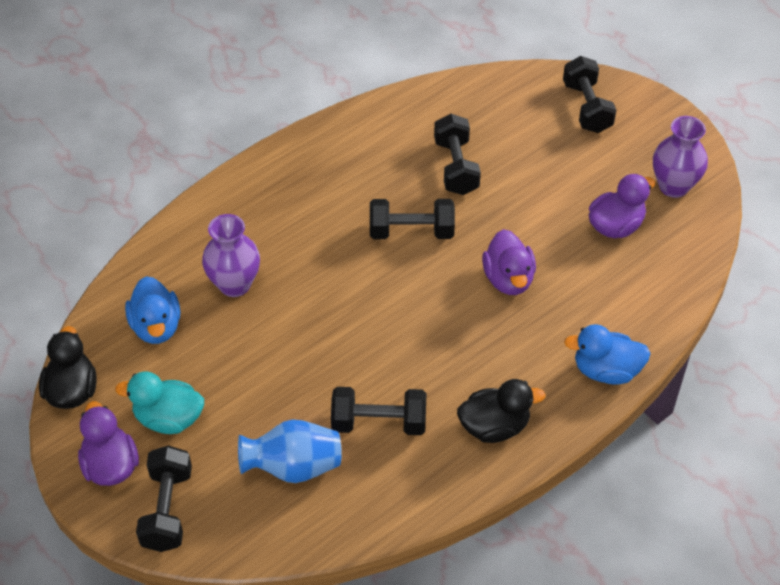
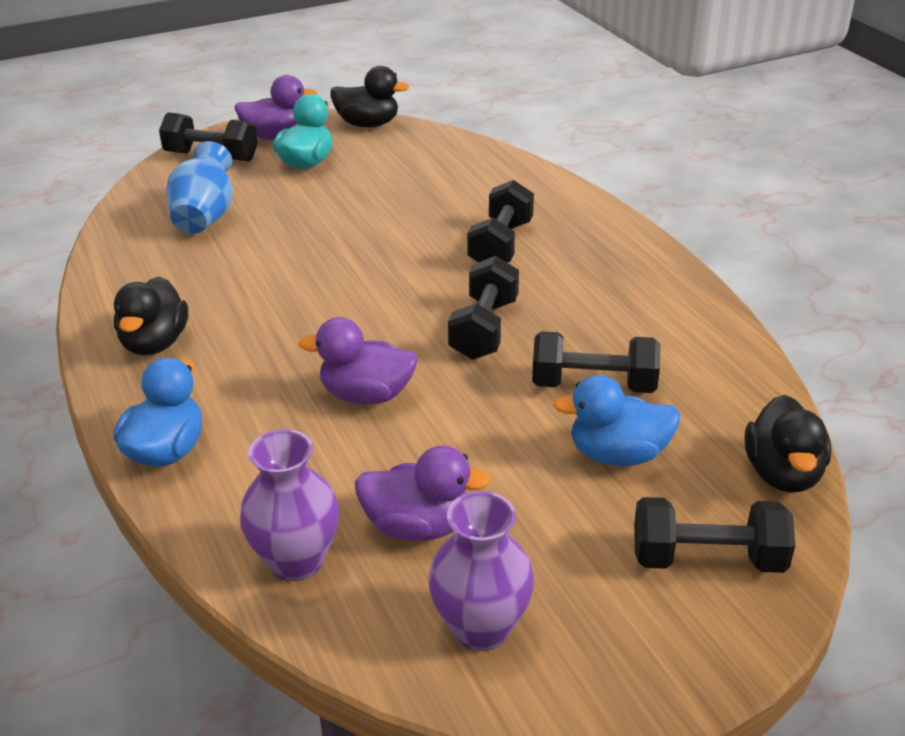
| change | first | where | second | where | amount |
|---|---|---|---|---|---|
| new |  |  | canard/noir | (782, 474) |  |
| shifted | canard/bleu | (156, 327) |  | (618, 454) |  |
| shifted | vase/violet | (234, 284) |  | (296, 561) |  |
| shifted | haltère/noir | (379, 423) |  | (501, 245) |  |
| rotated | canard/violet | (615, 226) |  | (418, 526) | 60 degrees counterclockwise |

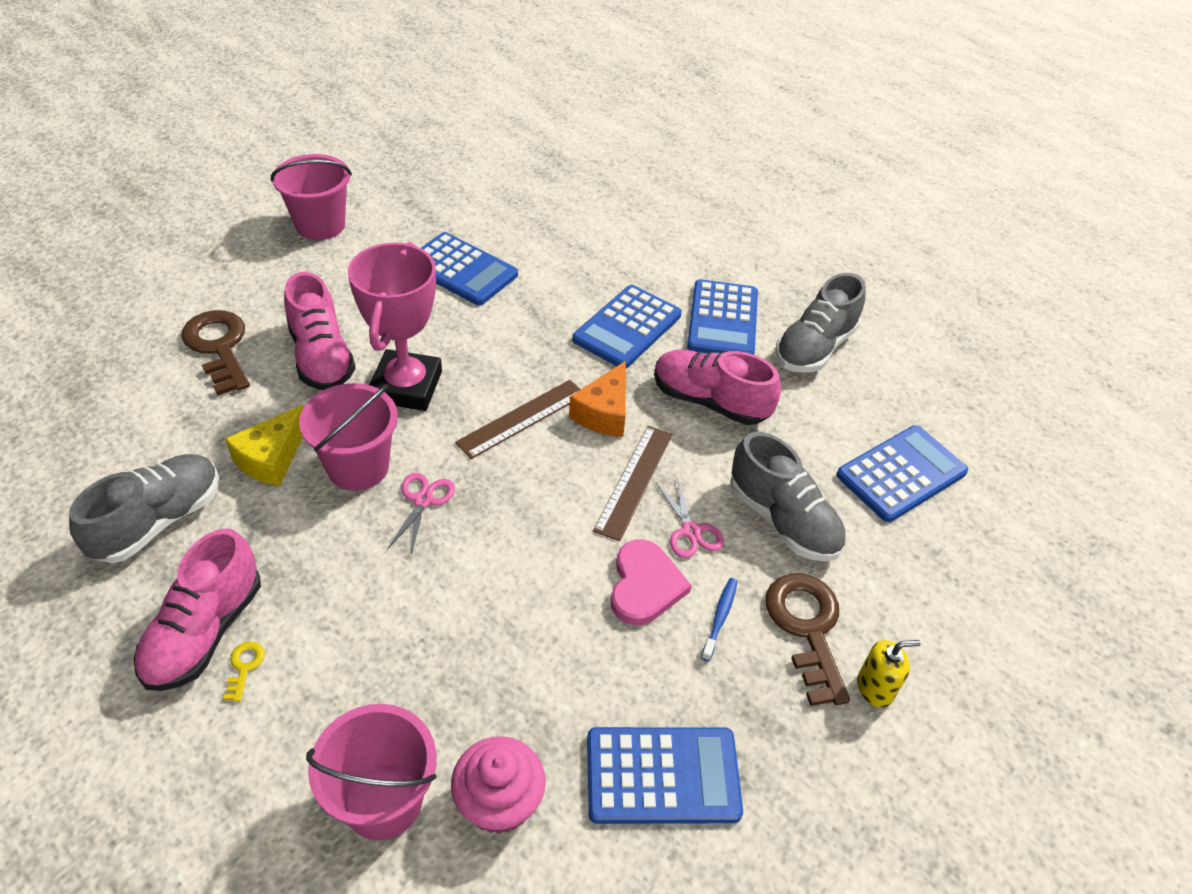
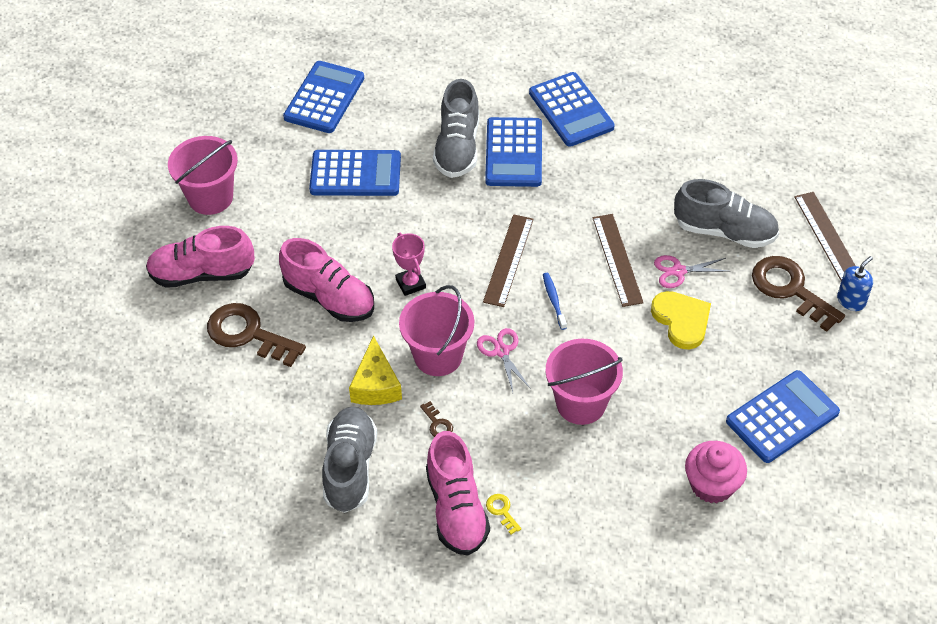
| change | first | where | second | where | amount |
|---|---|---|---|---|---|
| gone | fromage/orange | (604, 413) |  |  |  |
| new |  |  | clé/marron | (437, 424) |  |
| new |  |  | règle/marron | (827, 236) |  |
| shifted | seau/rose | (383, 801) |  | (581, 403) |  |
| shifted | chaussure/rose | (710, 401) |  | (202, 274) |  |
| shifted | brosse à dents/bleu | (720, 618) |  | (554, 301) |  |
| shifted | chaussure/gris | (814, 348) |  | (457, 147) |  |
| shifted | calculatrice/bleu | (901, 474) |  | (324, 98) |  |
| repainted | cœur/rose | (645, 585) | cœur/jaune | (681, 320) |  |
| repainted | distributeur de savon/jaune | (875, 688) | distributeur de savon/bleu | (851, 301) |  |
| rotated | ciseaux/rose | (690, 531) |  | (678, 271) | 135 degrees clockwise |
| scaled | trophée/rose | (406, 386) |  | (410, 283) | x0.49 |

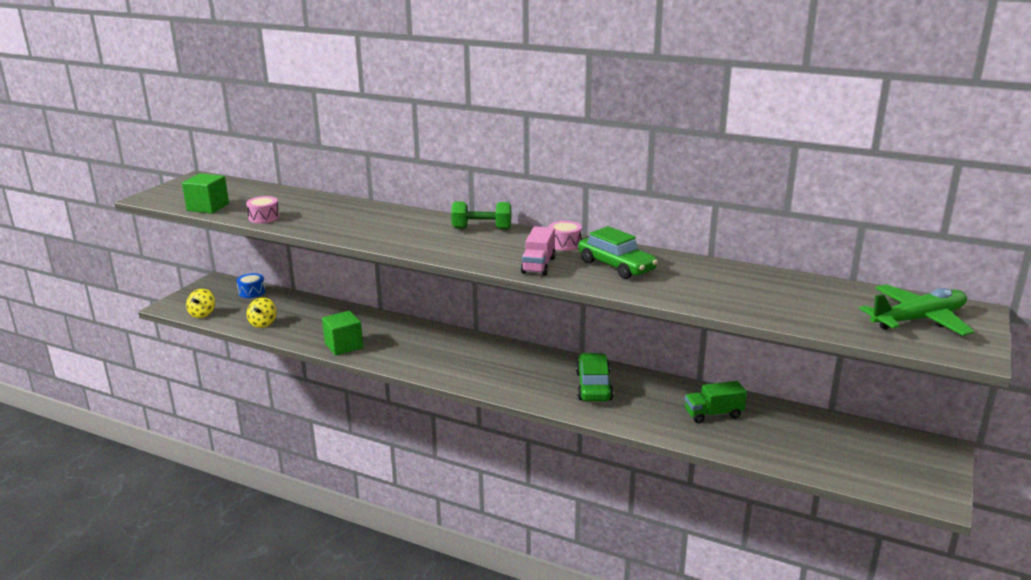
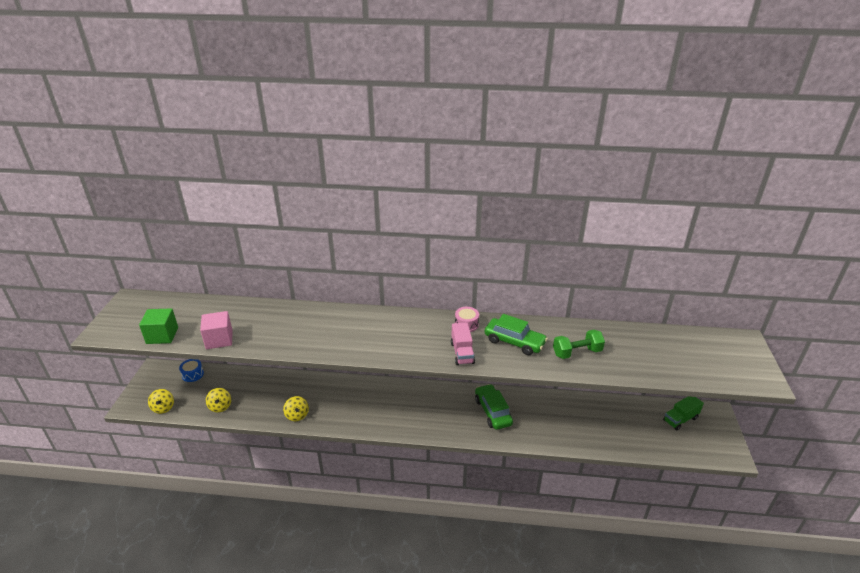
| change | first | where | second | where | amount |
|---|---|---|---|---|---|
| gone | avion/vert | (918, 320) |  |  |  |
| shifted | haltère/vert | (482, 229) |  | (577, 352) |  |
| shifted | camion/vert | (713, 414) |  | (680, 419) |  |
| swapped | tambour/rose | (264, 217) | cube/rose | (219, 339) |  |
| swapped | cube/vert | (344, 346) | toupie/jaune | (297, 415) |  |

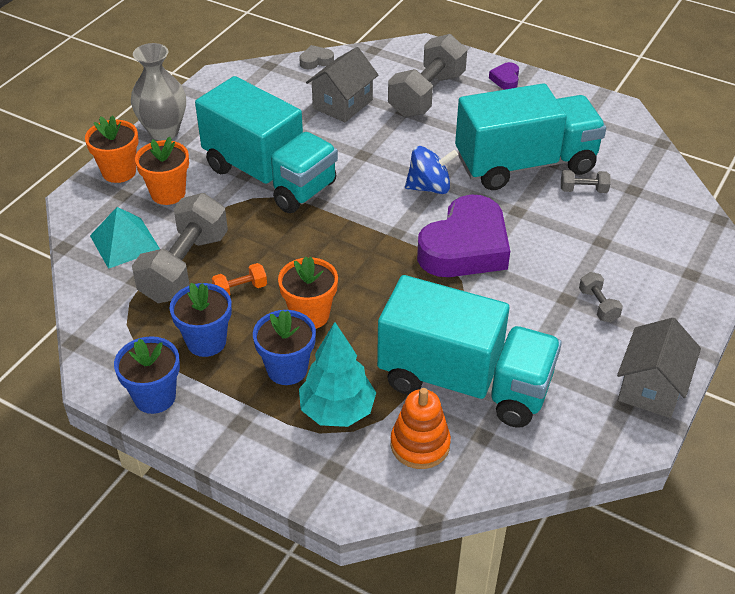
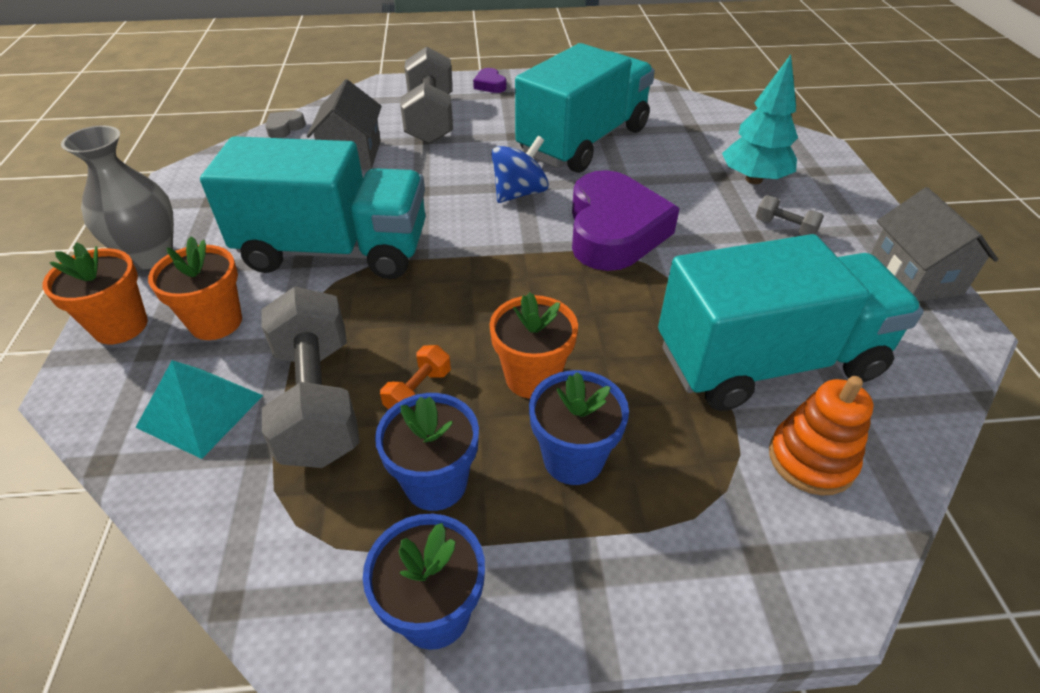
| change | first | where | second | where | amount |
|---|---|---|---|---|---|
| gone | haltère/gris | (583, 190) |  |  |  |
| shifted | arbre/turquoise | (337, 411) |  | (753, 179) |  |

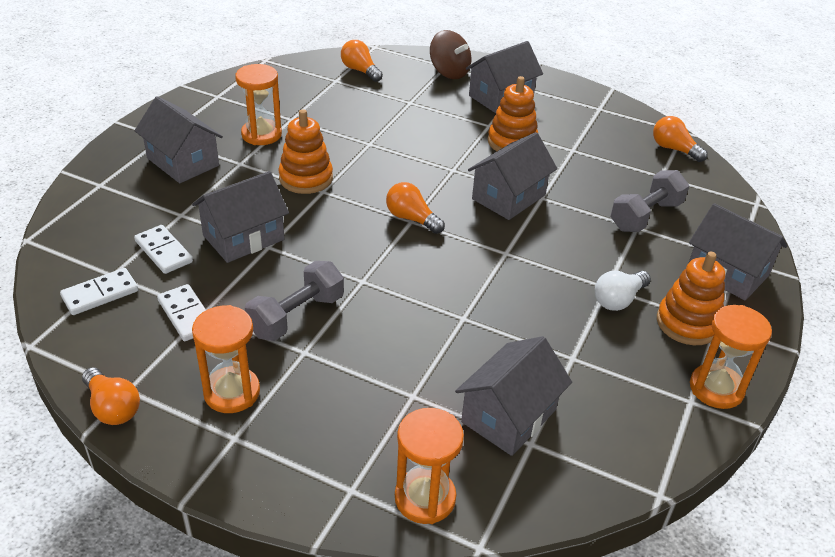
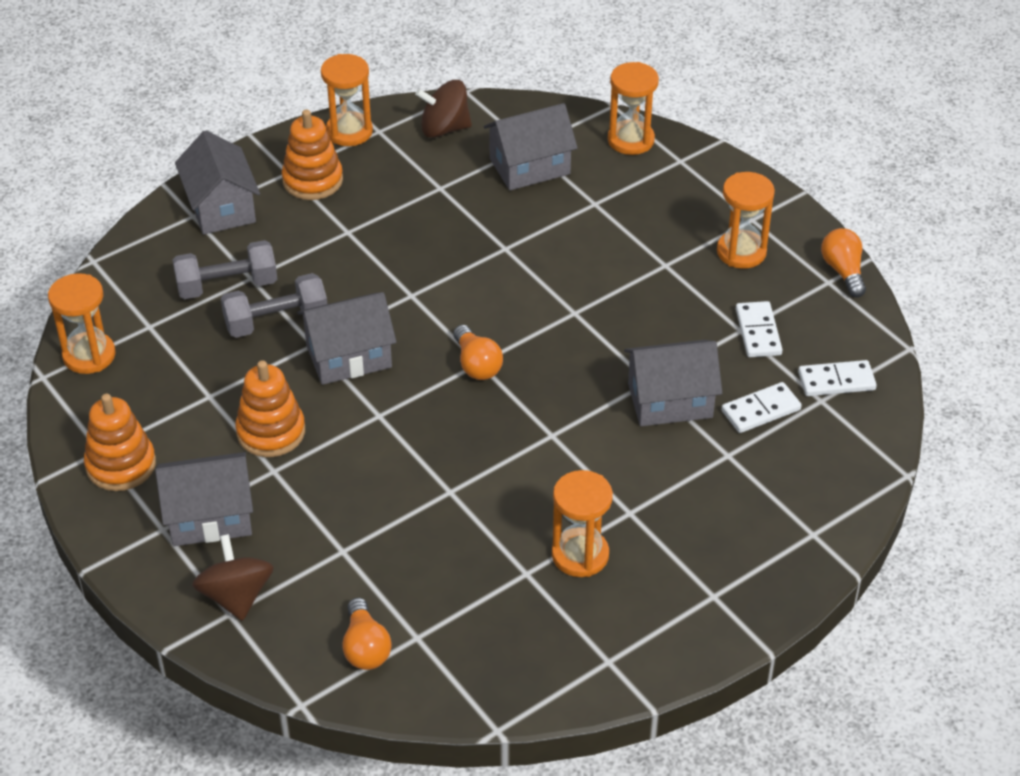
| change | first | where | second | where | amount |
|---|---|---|---|---|---|
| gone | maison/gris | (183, 162) |  |  |  |
| gone | ampoule/blanc | (618, 299) |  |  |  |
| new |  |  | toupie/marron | (444, 128) |  |
| shifted | haltère/gris | (296, 316) |  | (276, 321) |  |
| shifted | jouet à empiler/orange | (306, 178) |  | (121, 465) |  |
| swapped | ampoule/orange | (674, 149) | sablier/orange | (89, 355) |  |
| rotated | domino/blanc | (163, 252) |  | (761, 410) | 75 degrees clockwise |

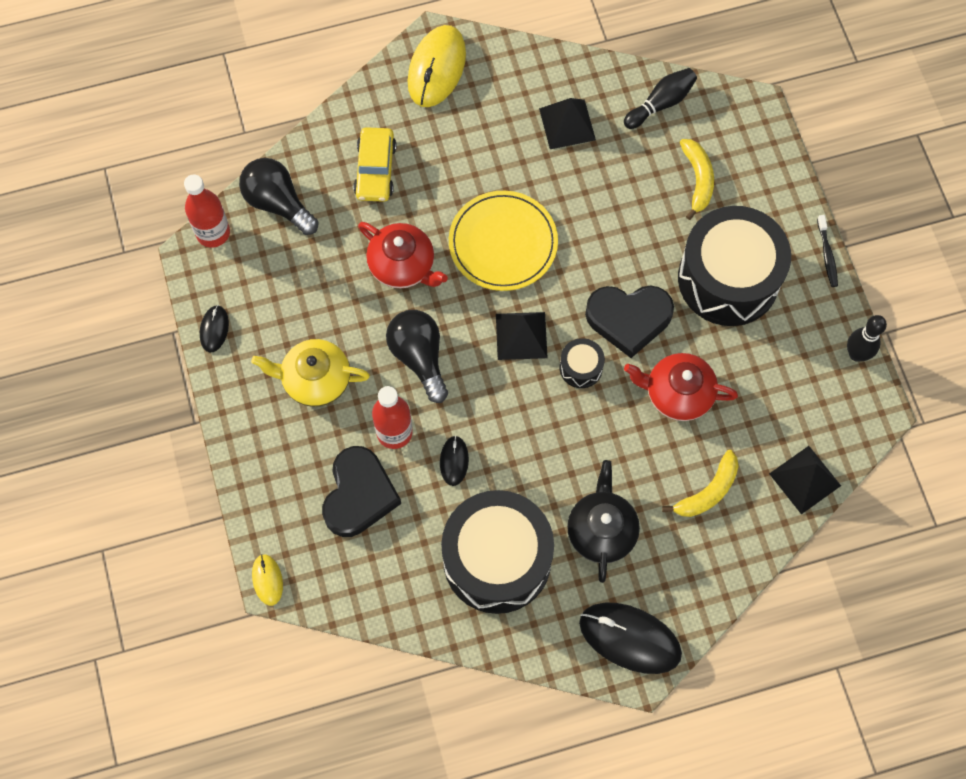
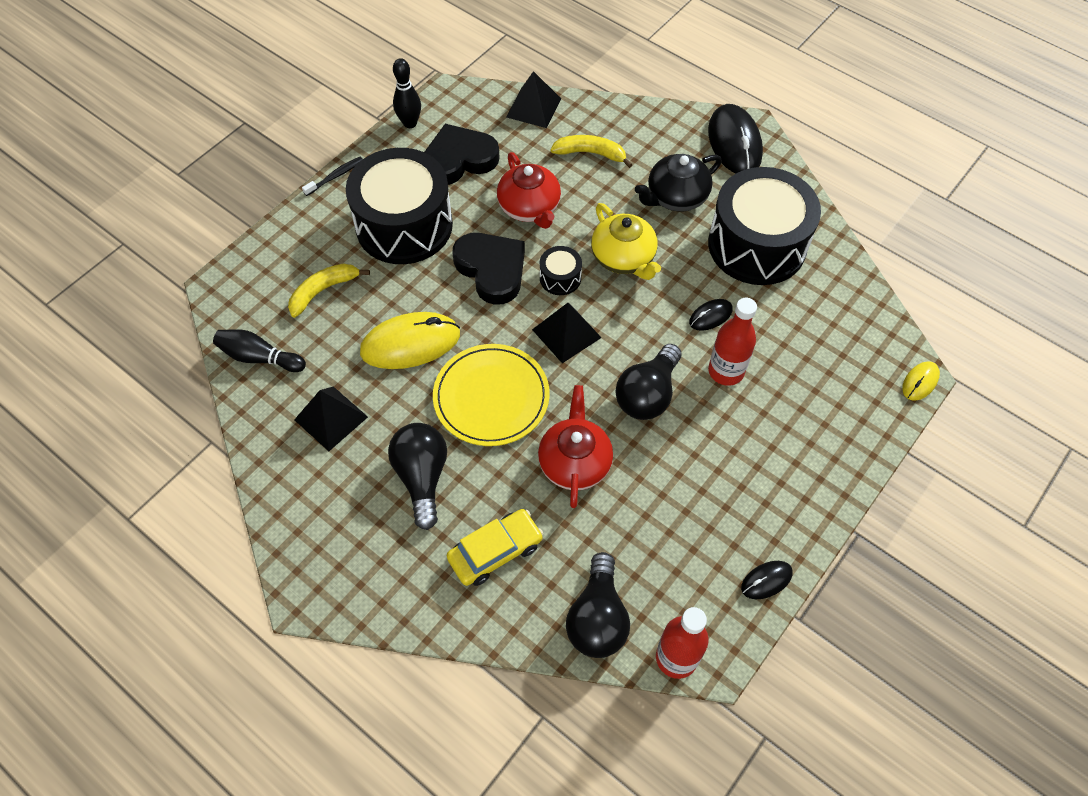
| change | first | where | second | where | amount |
|---|---|---|---|---|---|
| new |  |  | ampoule/noir | (422, 477) |  |
| shifted | théière/jaune | (315, 380) |  | (624, 258) |  |
| shifted | cœur/noir | (359, 495) |  | (459, 159) |  |
| shifted | souris/jaune | (437, 68) |  | (410, 343) |  |

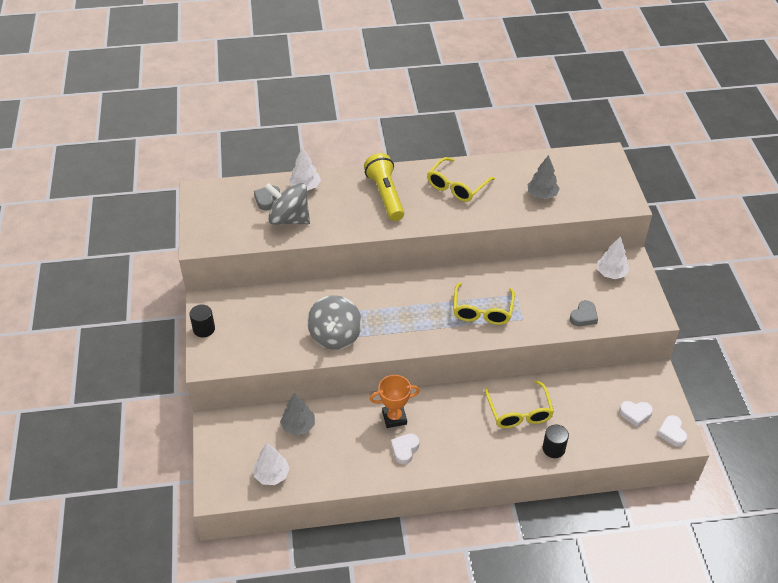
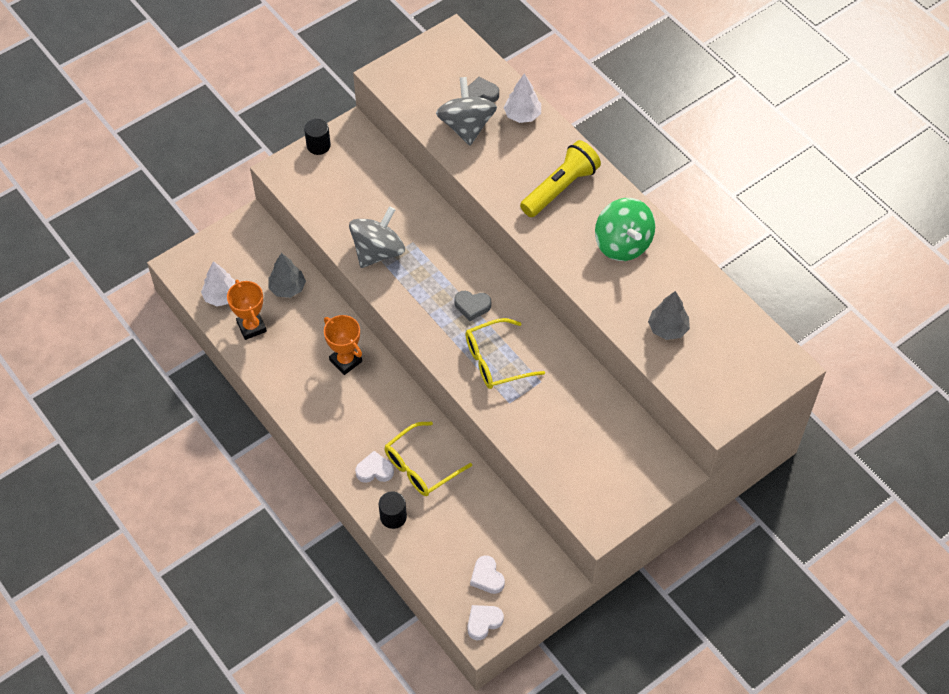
| change | first | where | second | where | amount |
|---|---|---|---|---|---|
| gone | arbre/blanc | (611, 273) |  |  |  |
| new |  |  | trophée/orange | (251, 327) |  |
| shifted | cœur/blanc | (404, 449) |  | (374, 470) |  |
| shifted | cœur/gris | (583, 316) |  | (472, 306) |  |
| swapped | lunettes/jaune | (457, 186) | toupie/vert | (622, 244) |  |
| rotated | toupie/gris | (335, 336) |  | (378, 251) | 150 degrees clockwise |

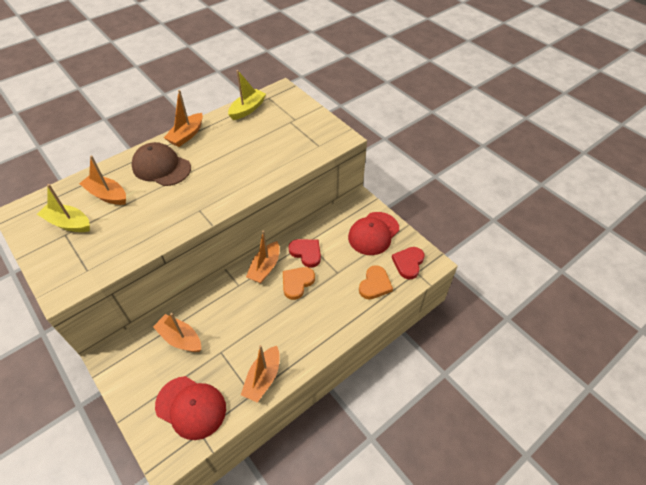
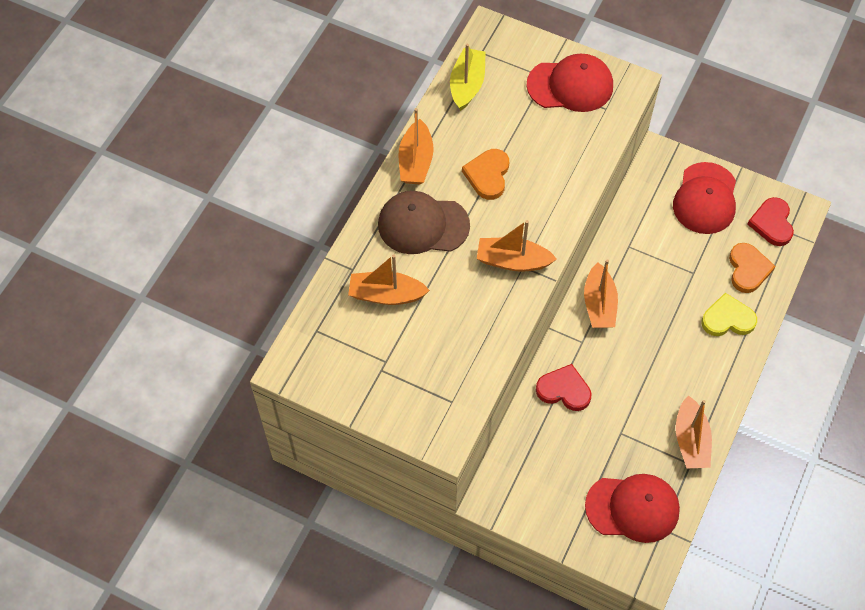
| change | first | where | second | where | amount |
|---|---|---|---|---|---|
| gone | bateau/jaune | (68, 223) |  |  |  |
| new |  |  | casquette/rouge | (570, 85) |  |
| new |  |  | cœur/jaune | (727, 319) |  |
| shifted | bateau/orange | (180, 338) |  | (512, 261) |  |
| shifted | cœur/orange | (297, 283) |  | (488, 175) |  |
| shifted | cœur/rouge | (306, 253) |  | (564, 390) |  |

